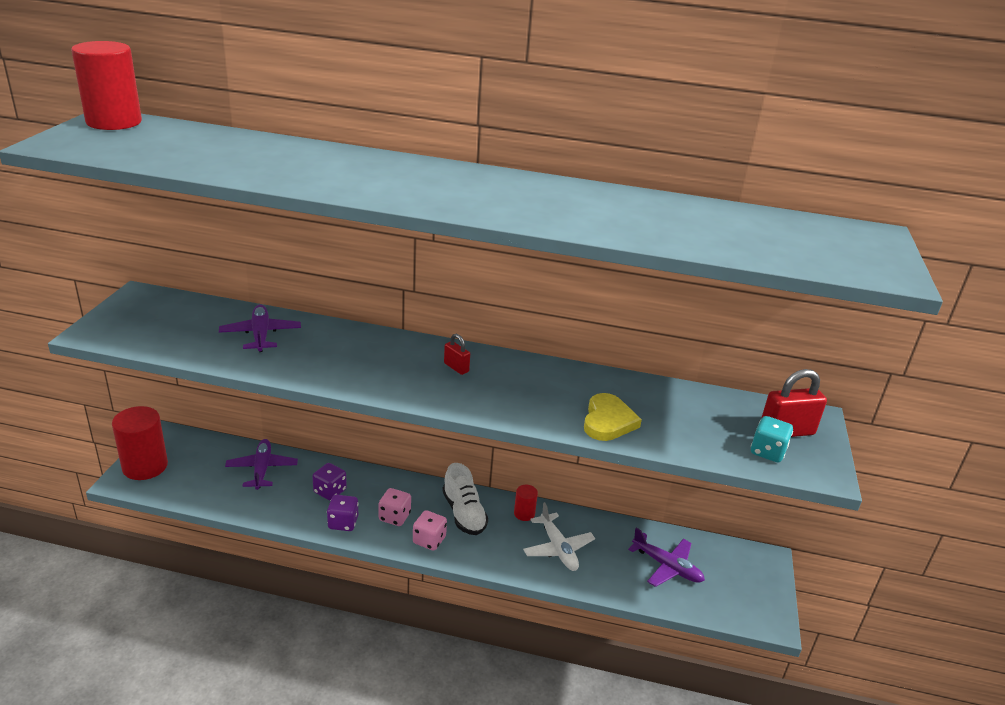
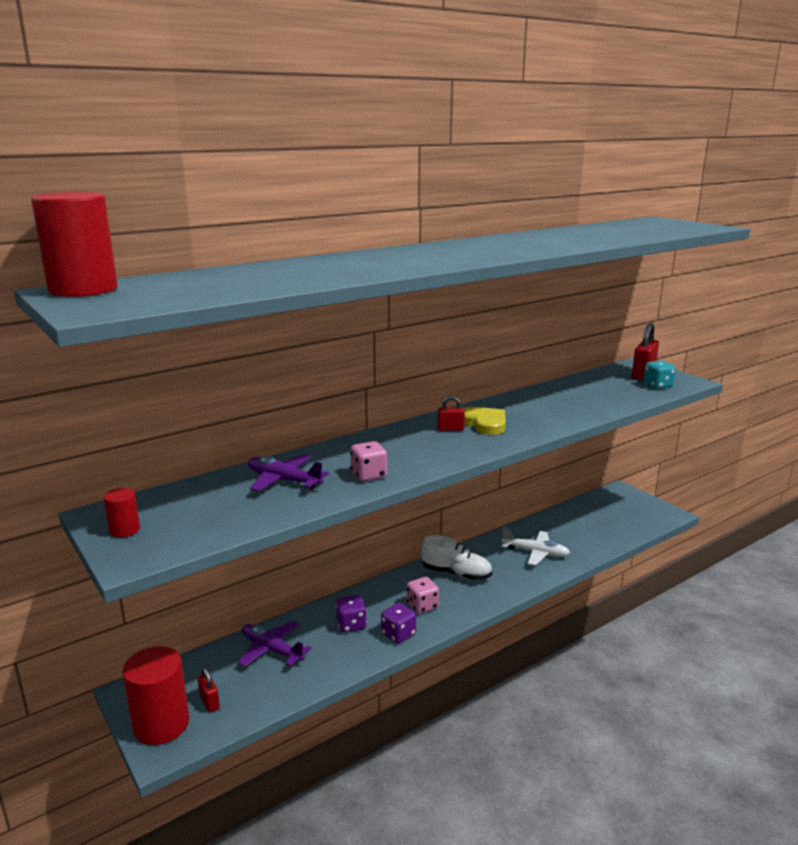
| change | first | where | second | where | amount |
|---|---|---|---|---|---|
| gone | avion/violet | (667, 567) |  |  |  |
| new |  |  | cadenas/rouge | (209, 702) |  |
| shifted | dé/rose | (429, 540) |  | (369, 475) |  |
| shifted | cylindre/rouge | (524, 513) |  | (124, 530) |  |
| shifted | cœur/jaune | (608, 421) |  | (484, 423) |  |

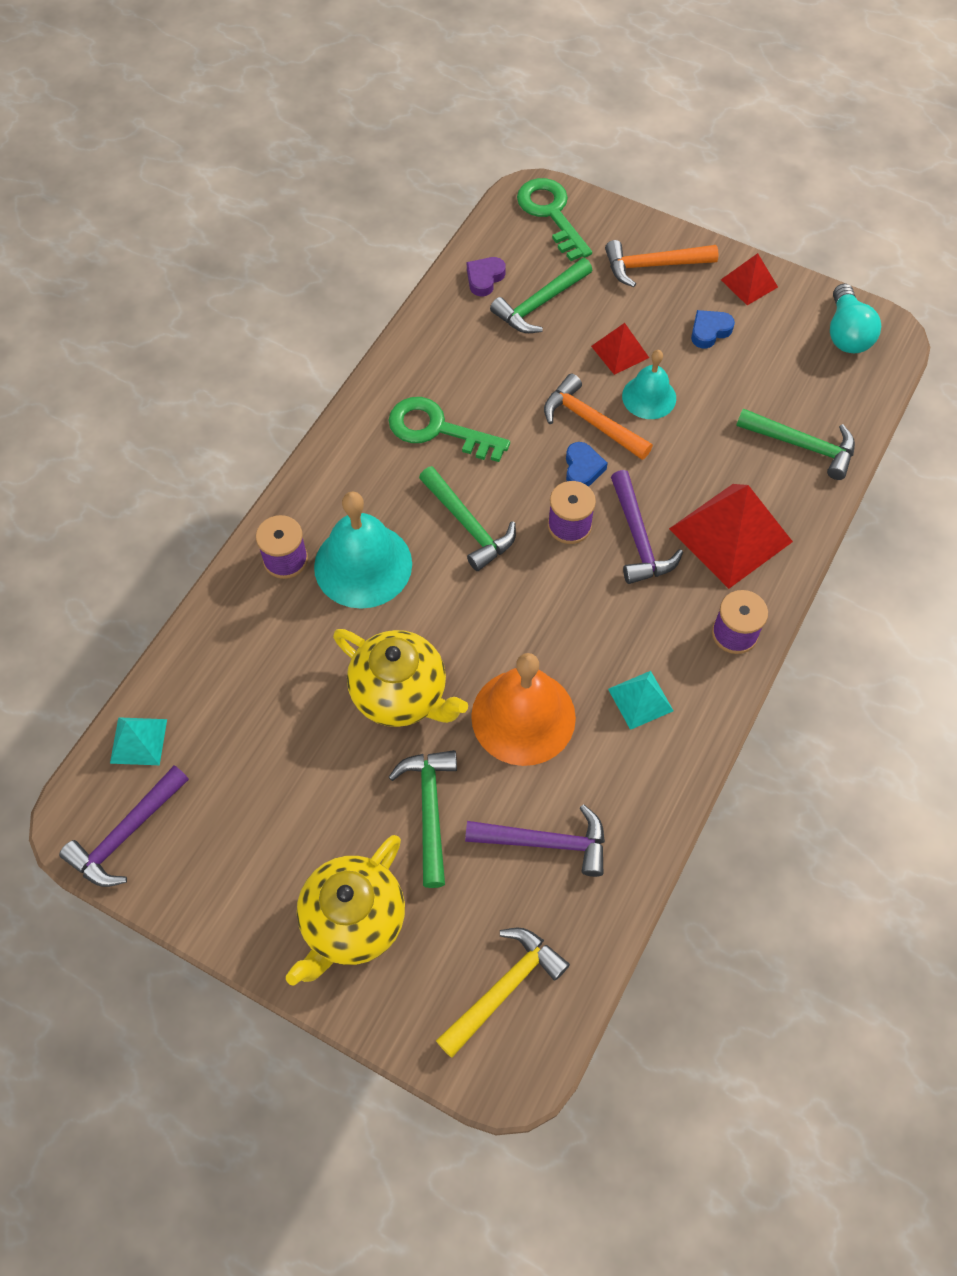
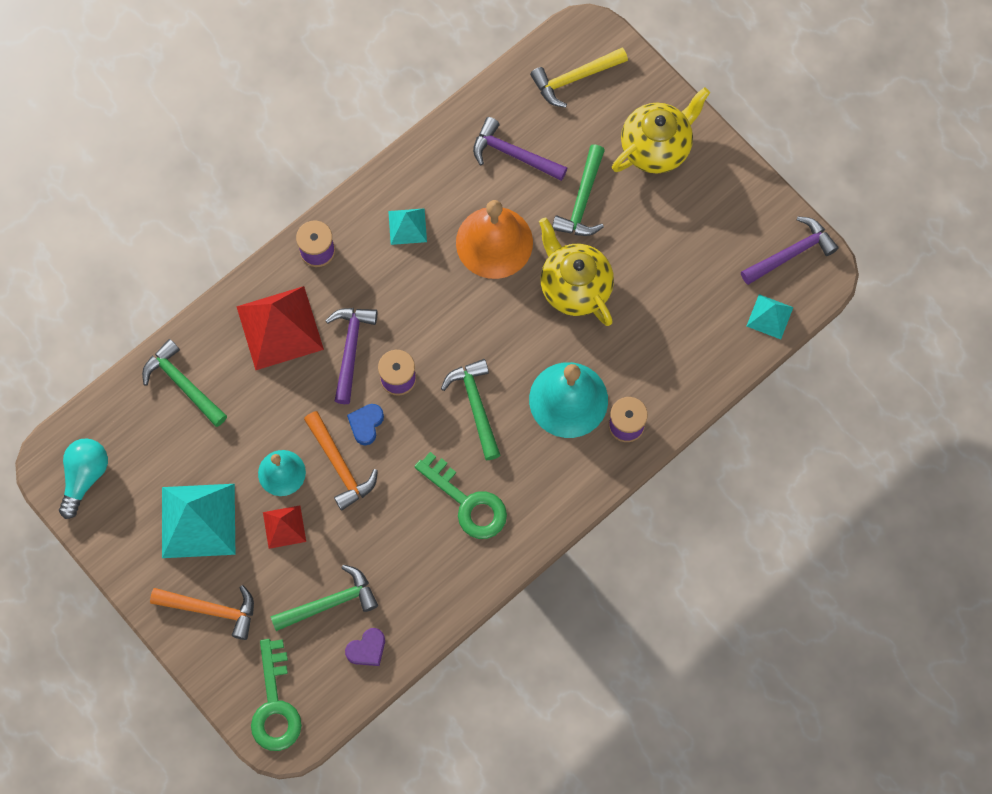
| change | first | where | second | where | amount |
|---|---|---|---|---|---|
| gone | pyramide/rouge | (749, 283) |  |  |  |
| swapped | cœur/bleu | (709, 331) | pyramide/turquoise | (198, 520) |  |

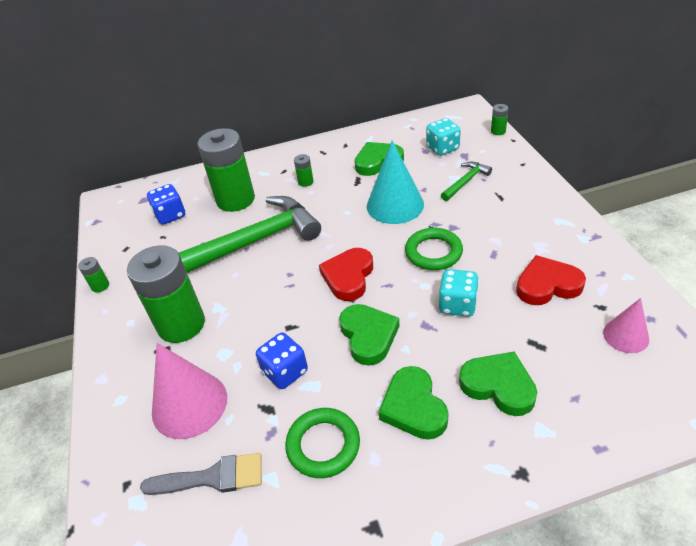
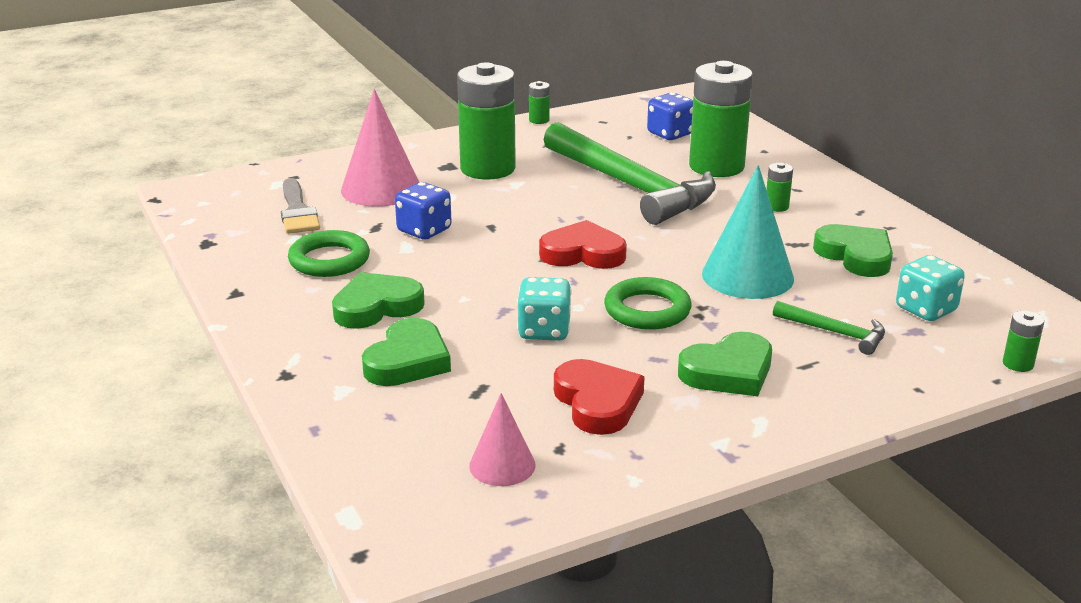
| change | first | where | second | where | amount |
|---|---|---|---|---|---|
| shifted | cœur/vert | (368, 336) |  | (728, 372) |  |

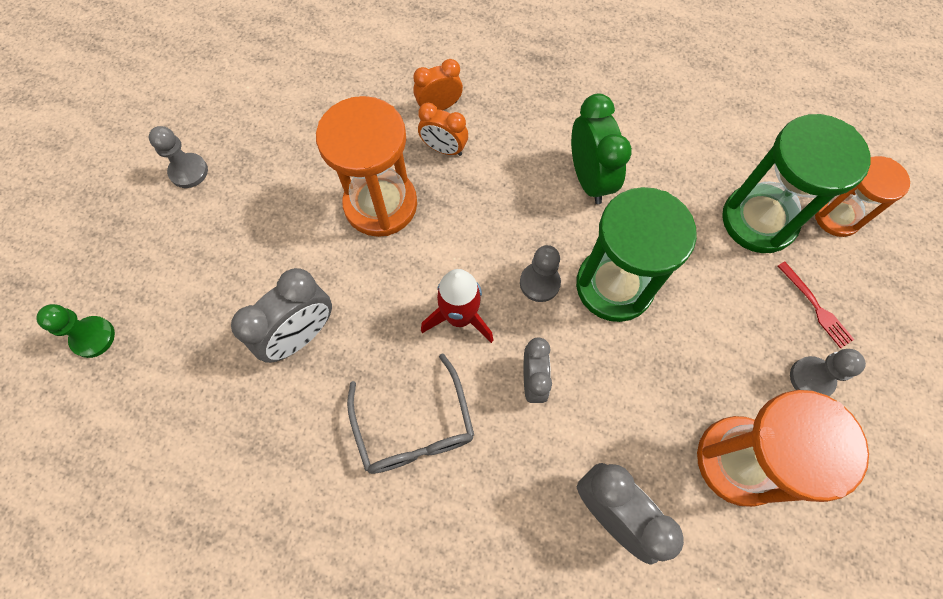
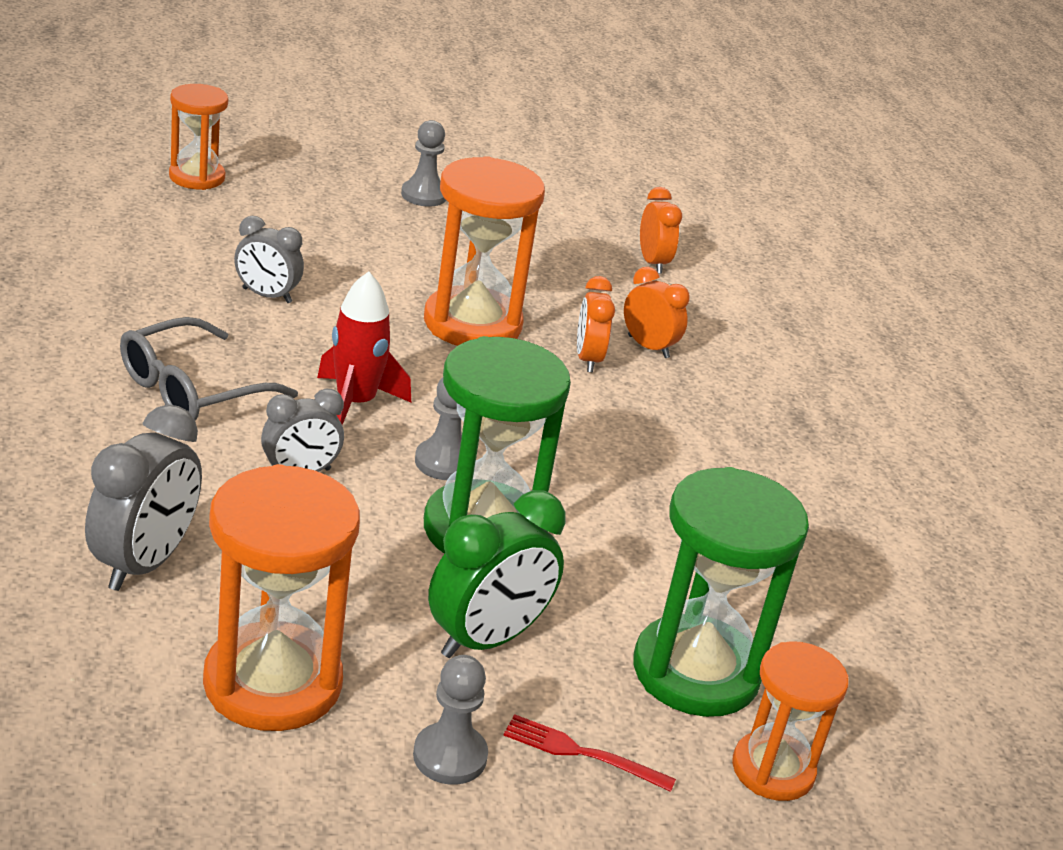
| change | first | where | second | where | amount |
|---|---|---|---|---|---|
| new |  |  | réveil/orange | (652, 263) |  |
| shifted | réveil/vert | (589, 179) |  | (486, 639) |  |
| swapped | pion/vert | (93, 337) | sablier/orange | (197, 177) |  |
| rotated | fourchette/rouge | (815, 307) |  | (581, 753) | 75 degrees clockwise |
| scaled | réveil/gris | (301, 335) |  | (267, 296) | x0.64 |

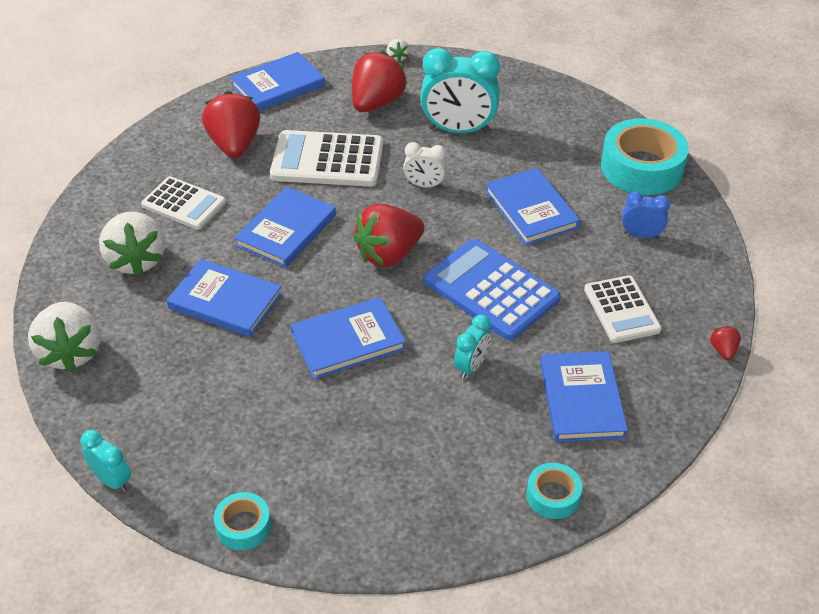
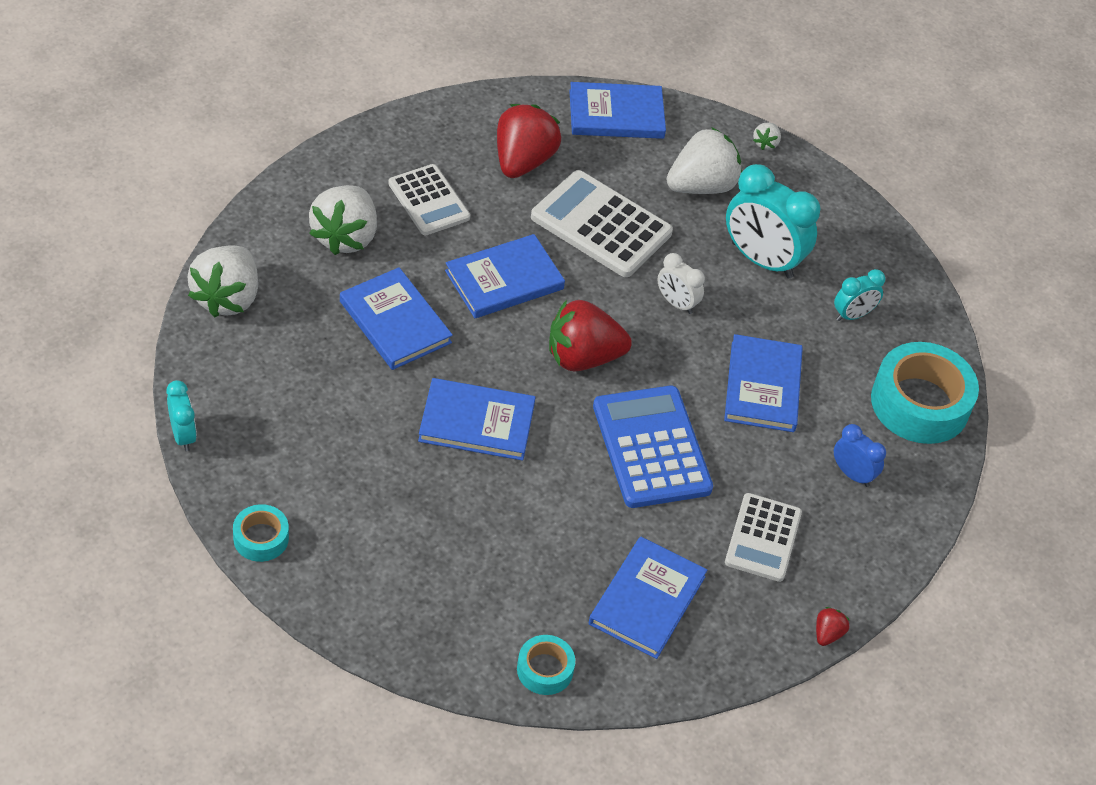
| change | first | where | second | where | amount |
|---|---|---|---|---|---|
| shifted | réveil/turquoise | (471, 366) |  | (852, 315) |  |
| repainted | fraise/rouge | (376, 103) | fraise/blanc | (701, 186) |  |

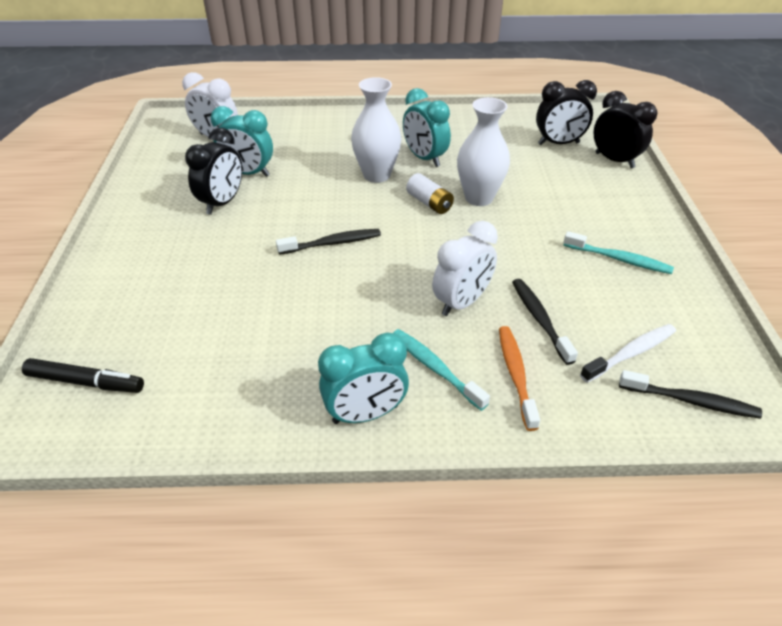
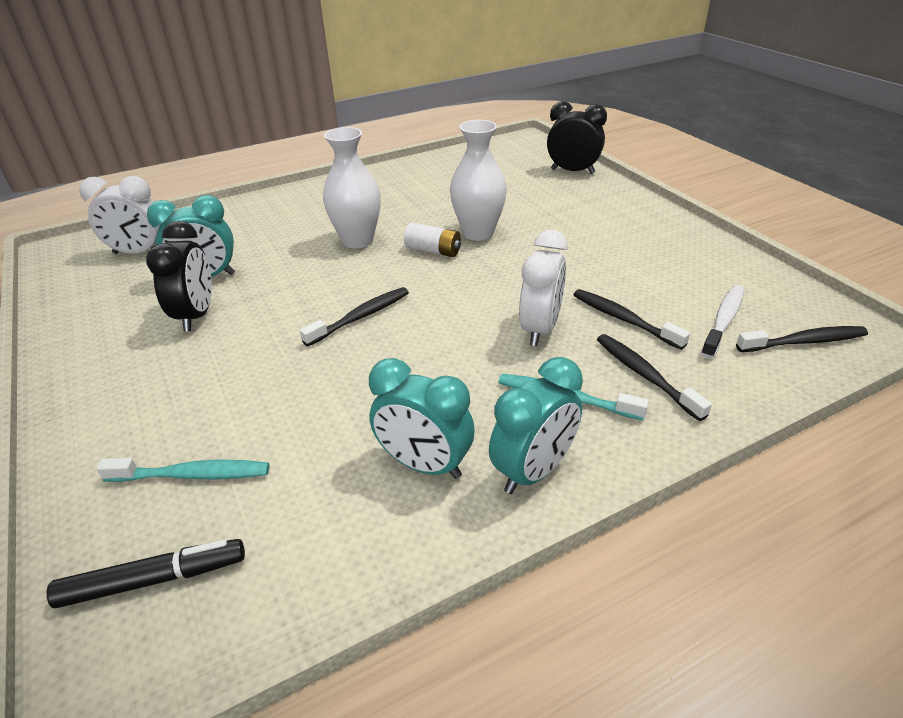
| change | first | where | second | where | amount |
|---|---|---|---|---|---|
| gone | réveil/noir | (558, 143) |  |  |  |
| shifted | réveil/turquoise | (424, 158) |  | (424, 464) |  |
| shifted | brosse à dents/turquoise | (619, 259) |  | (192, 475) |  |
| repainted | brosse à dents/orange | (516, 375) | brosse à dents/noir | (645, 375) |  |

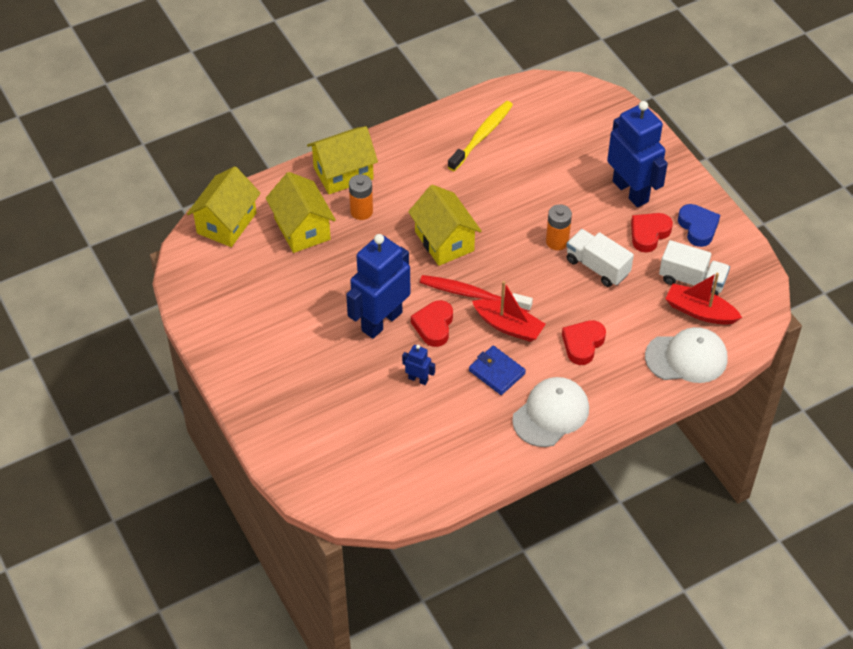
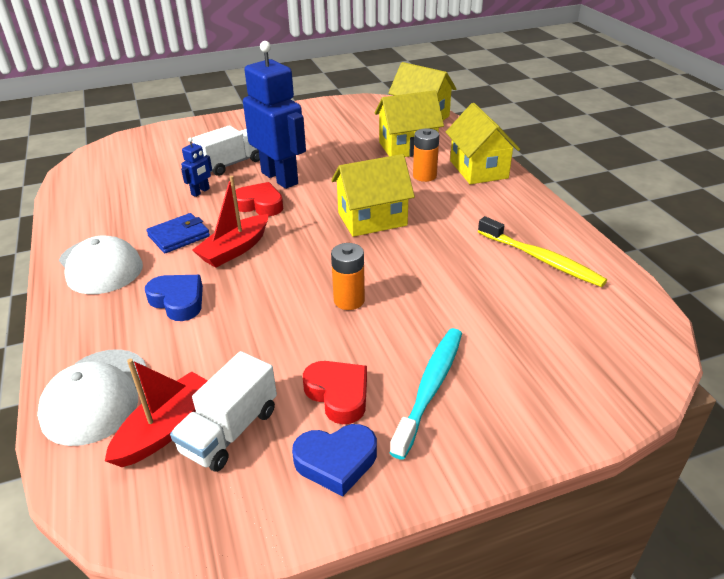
| change | first | where | second | where | amount |
|---|---|---|---|---|---|
| gone | brosse à dents/rouge | (472, 294) |  |  |  |
| shifted | camion/blanc | (597, 267) |  | (231, 164) |  |
| swapped | robot/bleu | (631, 191) | brosse à dents/turquoise | (430, 388) |  |
| repainted | cœur/rouge | (582, 344) | cœur/bleu | (178, 301) |  |

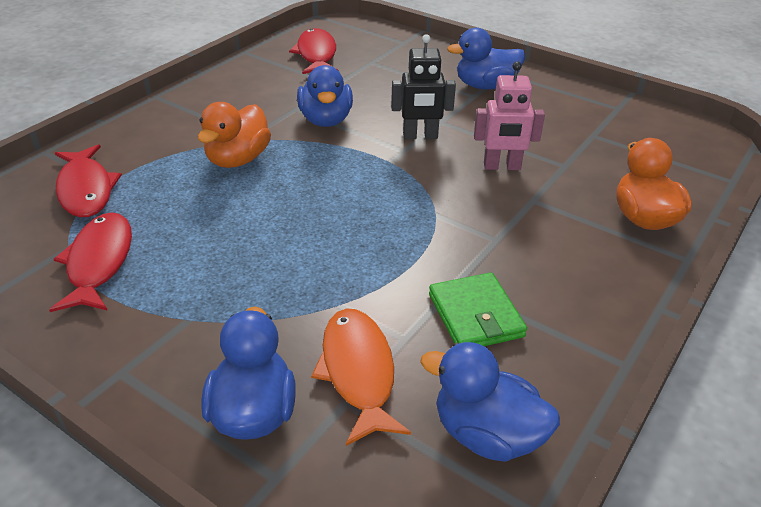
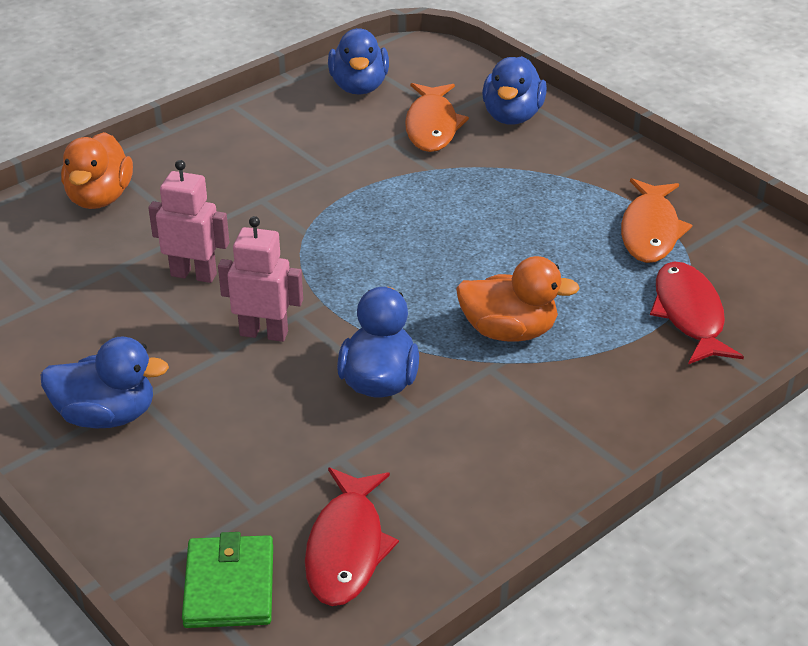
| change | first | where | second | where | amount |
|---|---|---|---|---|---|
| shifted | portefeuille/vert | (475, 315) |  | (229, 586) |  |
| repainted | poisson/rouge | (99, 262) | poisson/orange | (650, 231) |  |
| repainted | robot/noir | (420, 136) | robot/rose | (264, 333) |  |
| rotated | canard/orange | (238, 159) |  | (509, 331) | 60 degrees clockwise |
| rotated | canard/bleu | (486, 434) |  | (359, 87) | 45 degrees clockwise |

